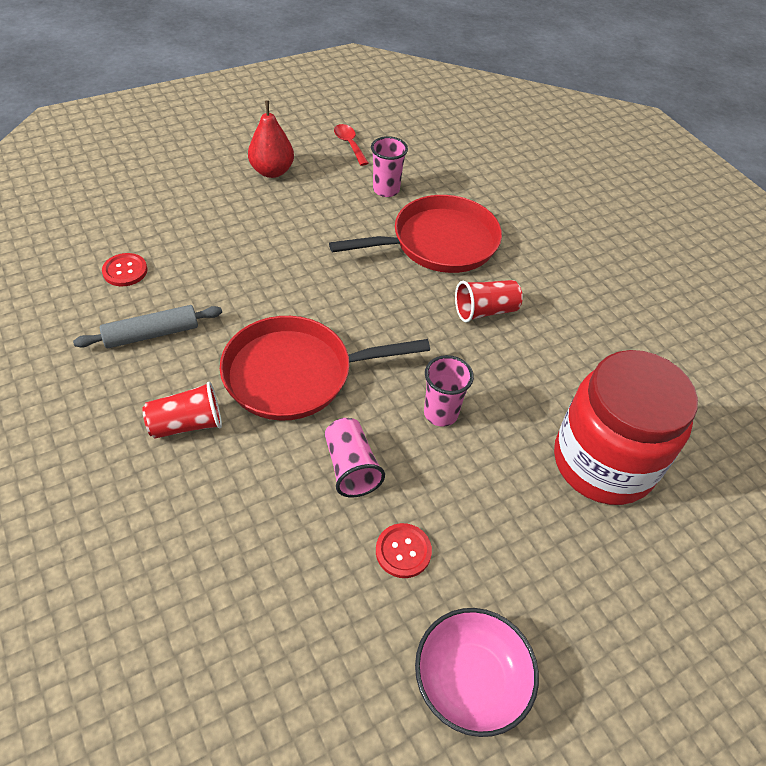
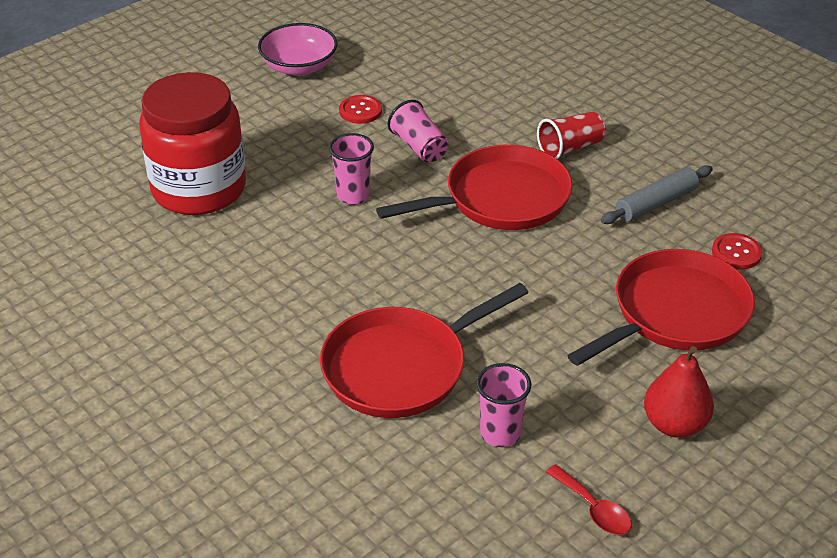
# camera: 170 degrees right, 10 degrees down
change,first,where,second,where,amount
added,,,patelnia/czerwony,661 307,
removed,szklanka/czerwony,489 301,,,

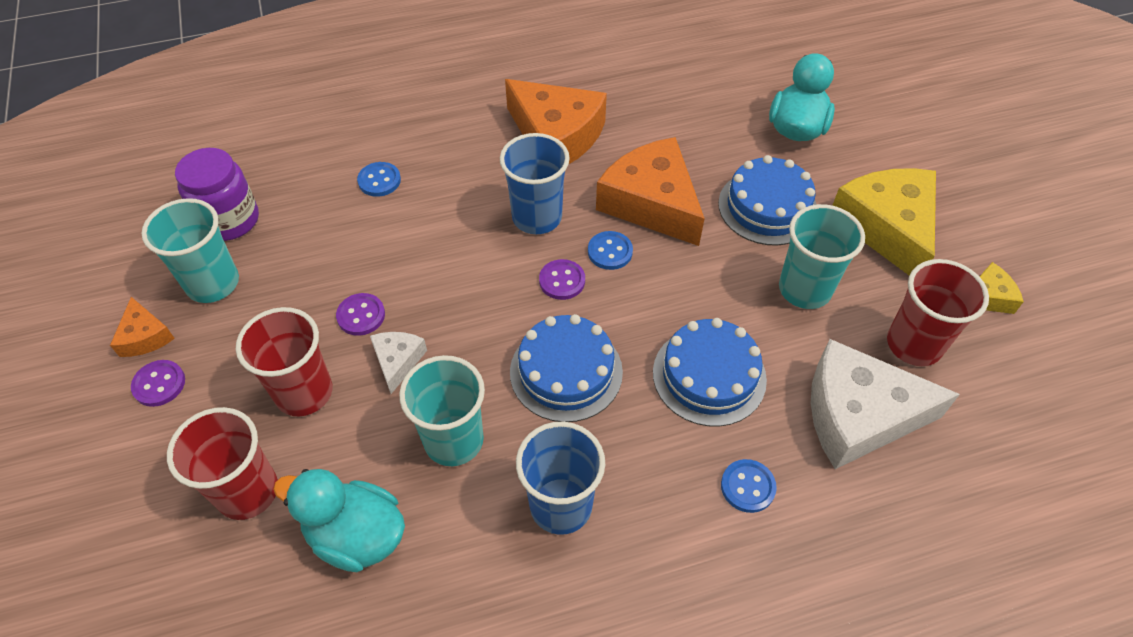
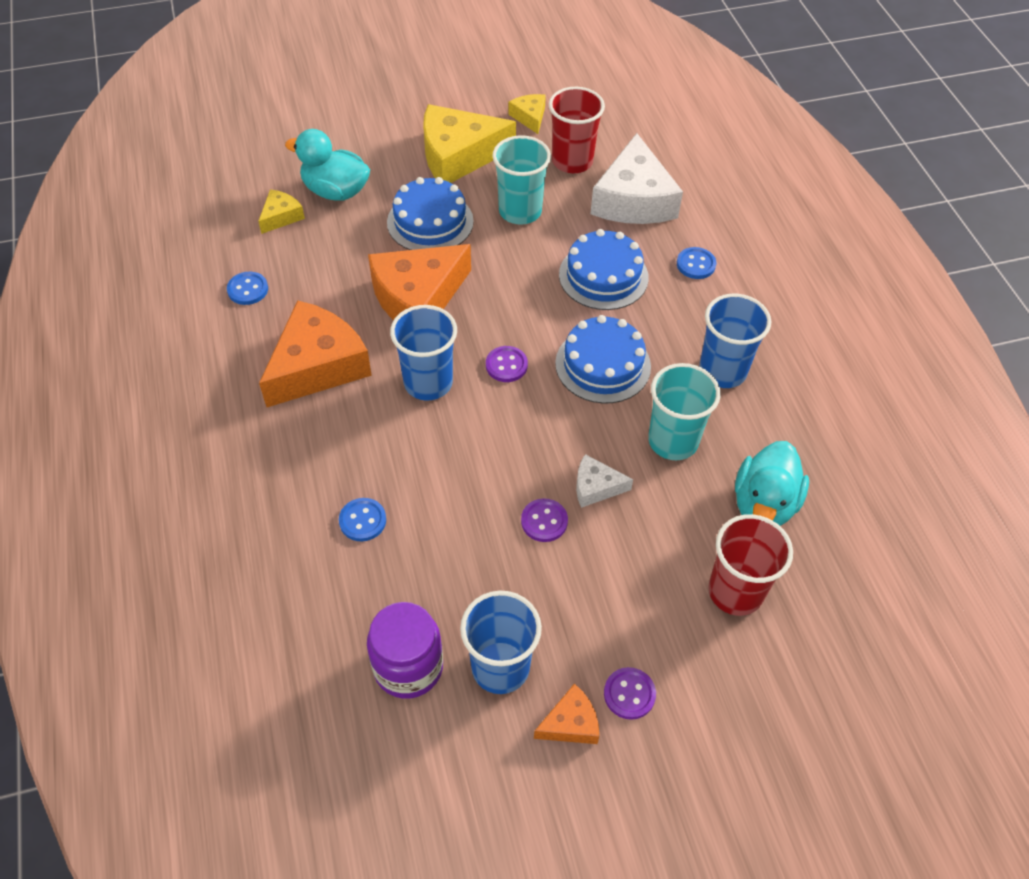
# camera: 90 degrees left, 0 degrees up
change,first,where,second,where,amount
moved,guzik/niebieski,610 250,,247 288,
added,,,ser/żółty,281 211,
recoloured,szklanka/turkusowy,190 250,szklanka/niebieski,501 642,
removed,szklanka/czerwony,284 361,,,

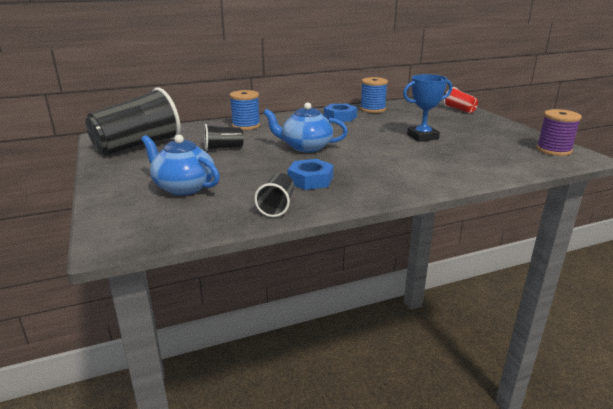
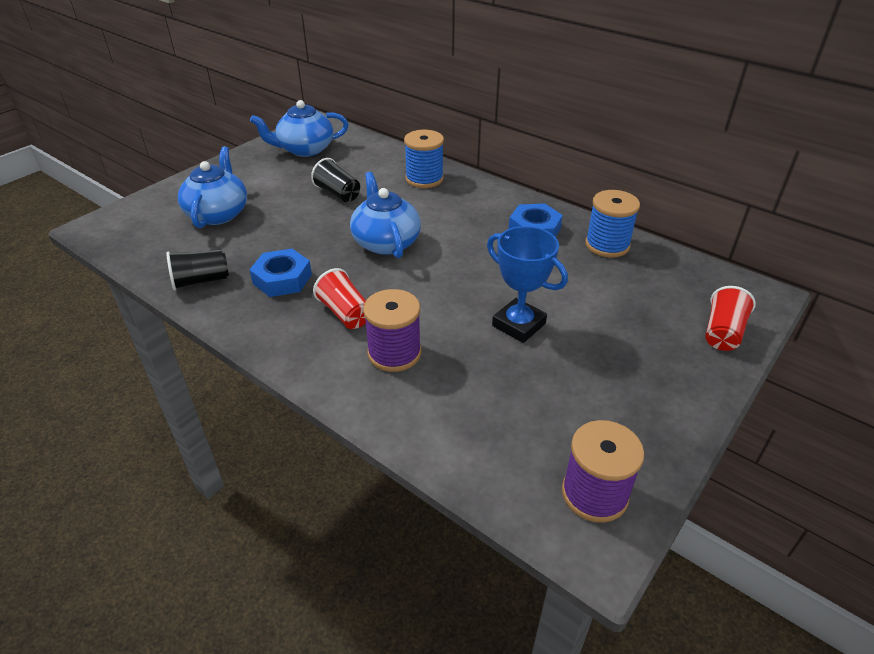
# camera: 60 degrees right, 15 degrees up
change,first,where,second,where,amount
replaced,szklanka/czarny,133 121,imbryk/niebieski,299 128,
added,,,szklanka/czerwony,339 298,
added,,,szpulka/fioletowy,392 330,

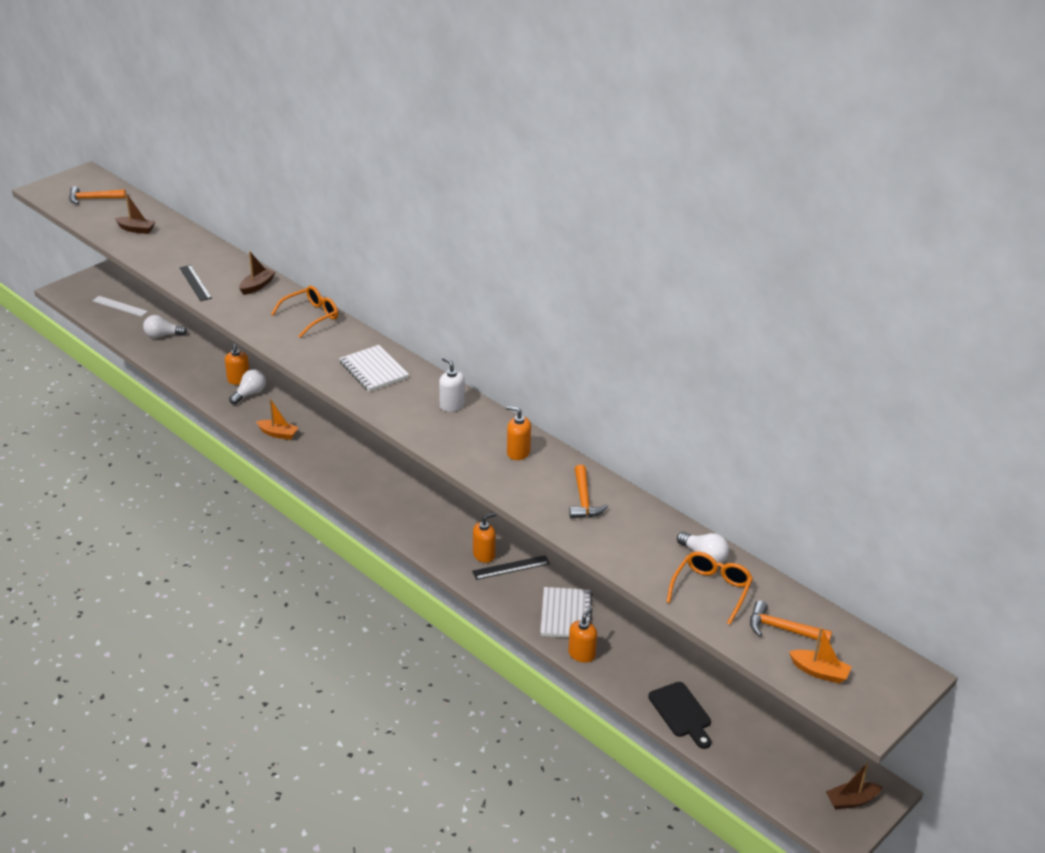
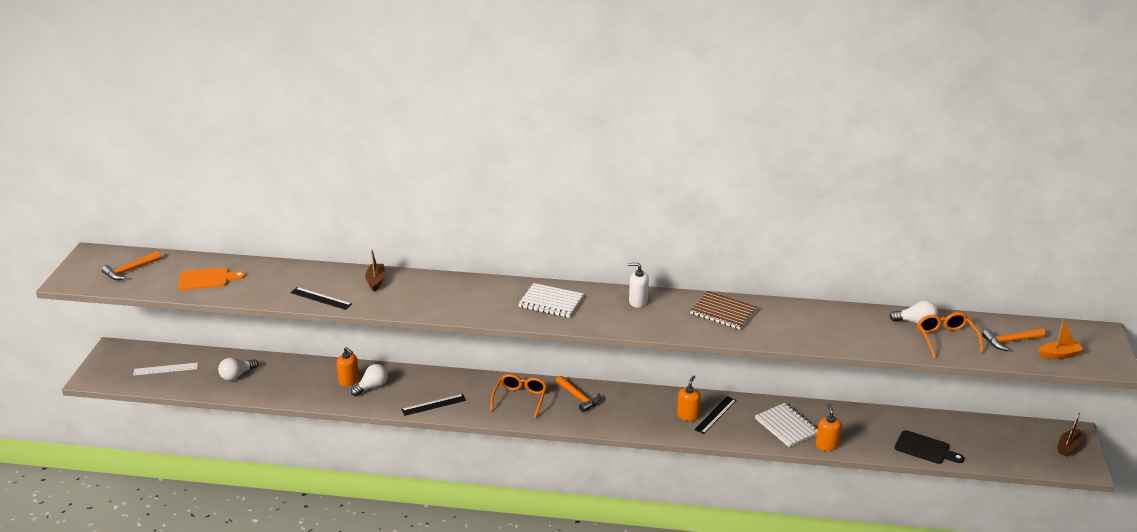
# camera: 35 degrees left, 5 degrees down
change,first,where,second,where,amount
replaced,łódka/brązowy,135 213,deska do krojenia/pomarańczowy,212 278,
turned,żarówka/biały,247 387,,369 380,45 degrees clockwise
replaced,łódka/pomarańczowy,277 419,linijka/czarny,433 405,
moved,okulary/pomarańczowy,304 312,,518 396,
moved,młotek/pomarańczowy,588 491,,578 394,
replaced,dozownik mydła/pomarańczowy,518 433,zeszyt/brązowy,724 310,

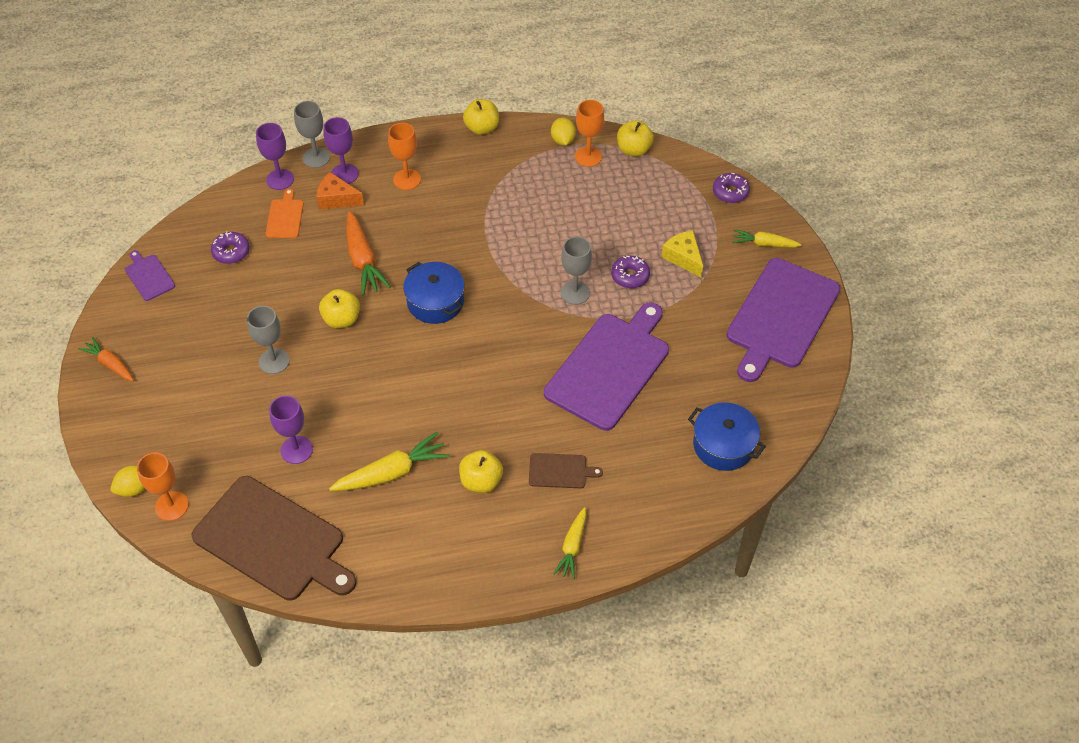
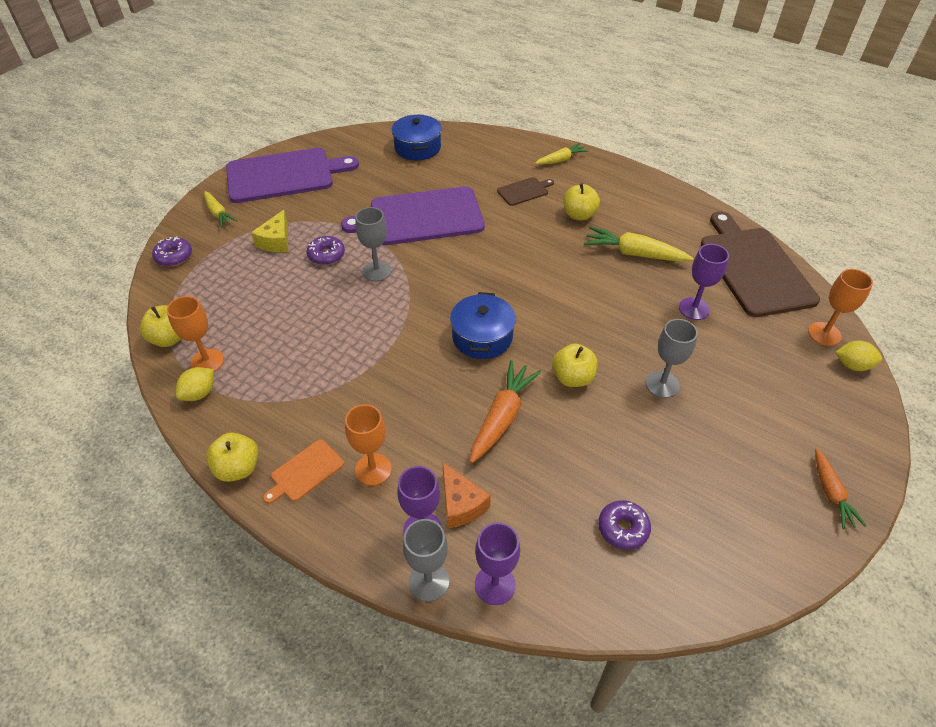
# camera: 135 degrees left, 5 degrees down
change,first,where,second,where,amount
moved,deska do krojenia/pomarańczowy,285 213,,303 471,
turned,deska do krojenia/brązowy,566 470,,525 191,105 degrees clockwise
removed,deska do krojenia/fioletowy,150 275,,,

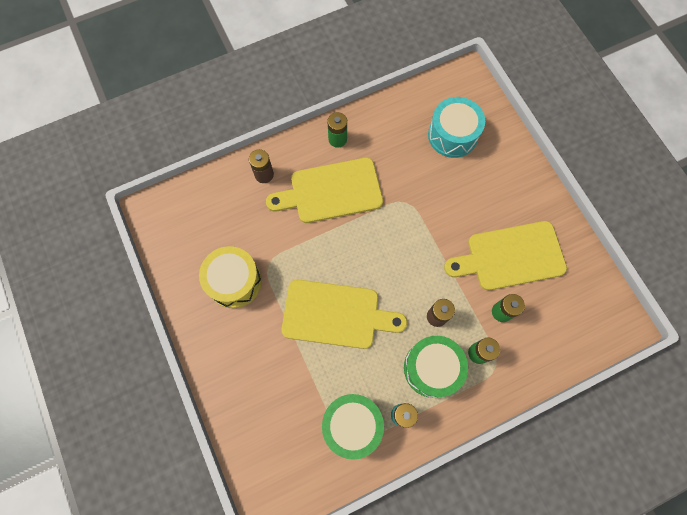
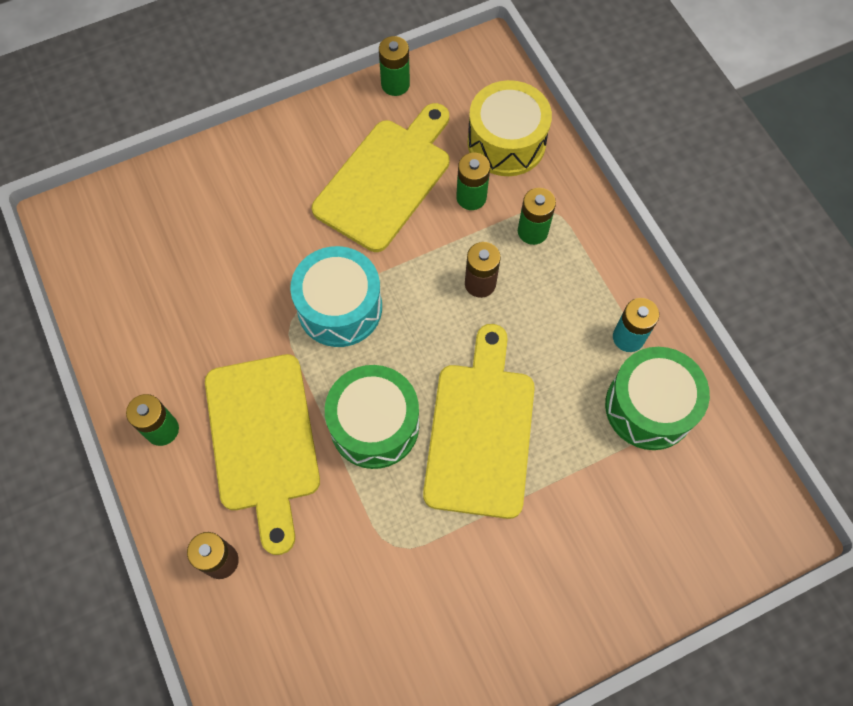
# camera: 90 degrees left, 5 degrees down
change,first,where,second,where,amount
moved,bęben/turkusowy,456 127,,336 296,
turned,deska do krojenia/żółty,505 255,,380 177,135 degrees counterclockwise
moved,bęben/zielony,436 367,,372 417,
added,,,bateria/zielony,394 66,
moved,bęben/żółty,230 277,,509 128,

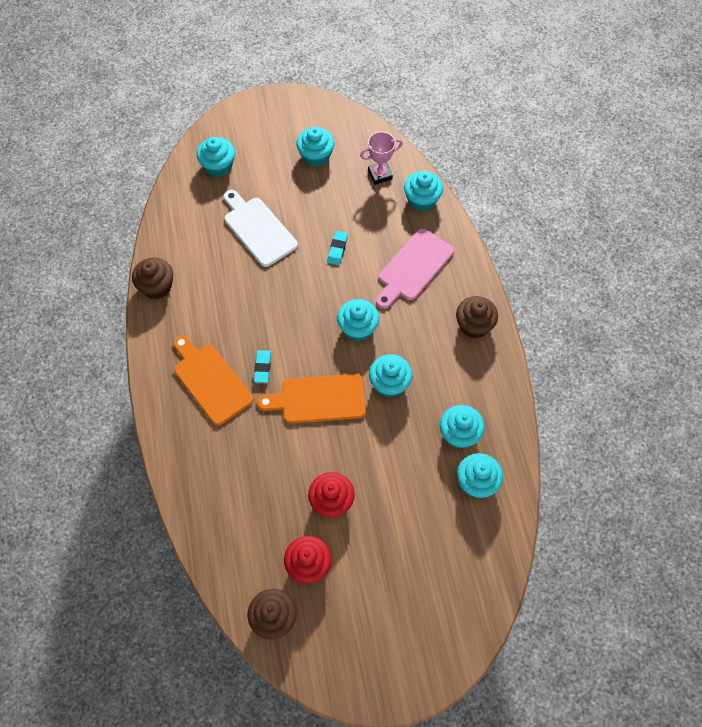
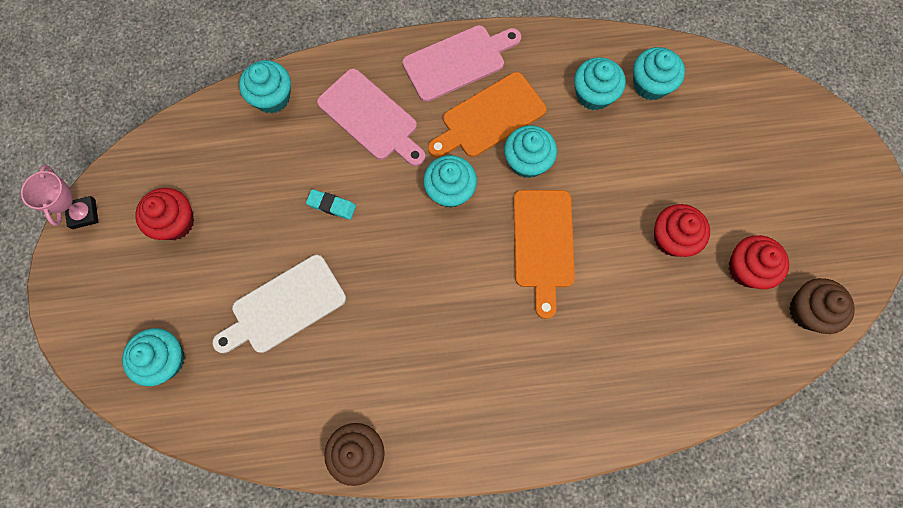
# camera: 85 degrees left, 10 degrees up
change,first,where,second,where,amount
moved,puchar/różowy,381 158,,59 197,
recoloured,muffinka/turkusowy,315 147,muffinka/czerwony,164 214,
replaced,muffinka/brązowy,477 317,deska do krojenia/różowy,461 63,
moved,deska do krojenia/pomarańczowy,213 380,,487 115,
removed,gumka do mazania/turkusowy,262 366,,,

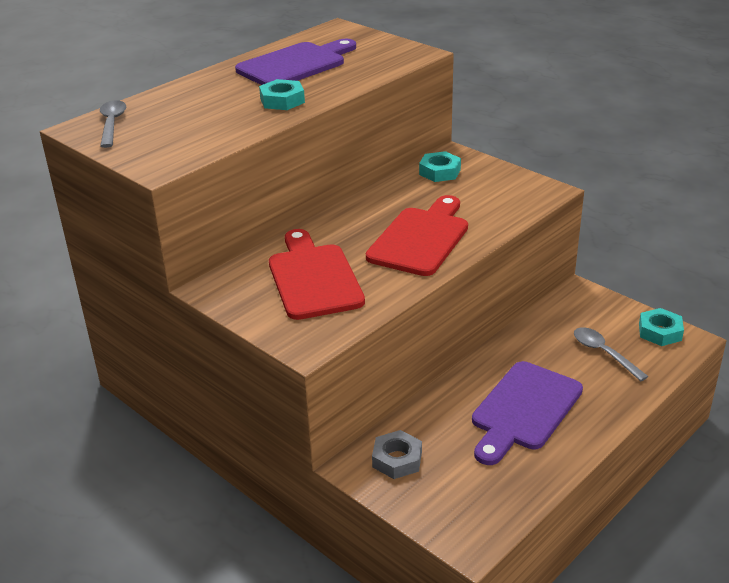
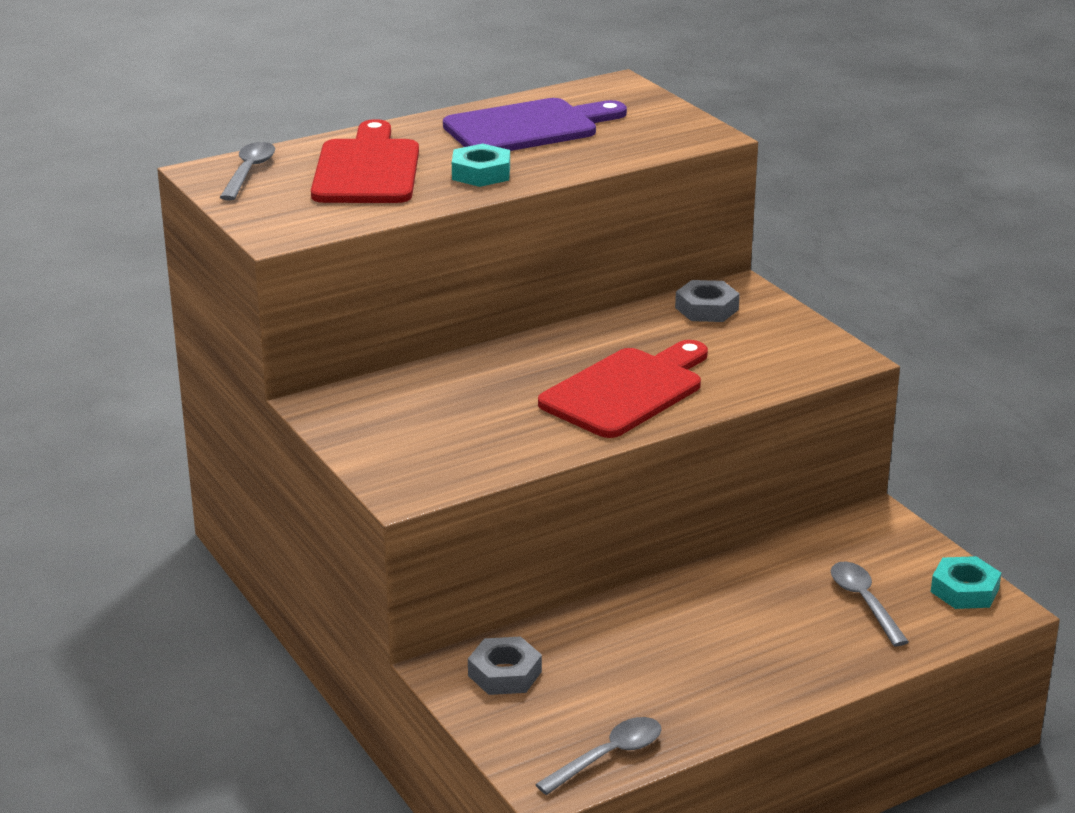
# camera: 15 degrees right, 5 degrees down
change,first,where,second,where,amount
moved,deska do krojenia/czerwony,317 274,,365 161,
added,,,łyżka/szary,598 756,
recoloured,nakrętka/turkusowy,440 166,nakrętka/szary,707 301,
removed,deska do krojenia/fioletowy,527 413,,,

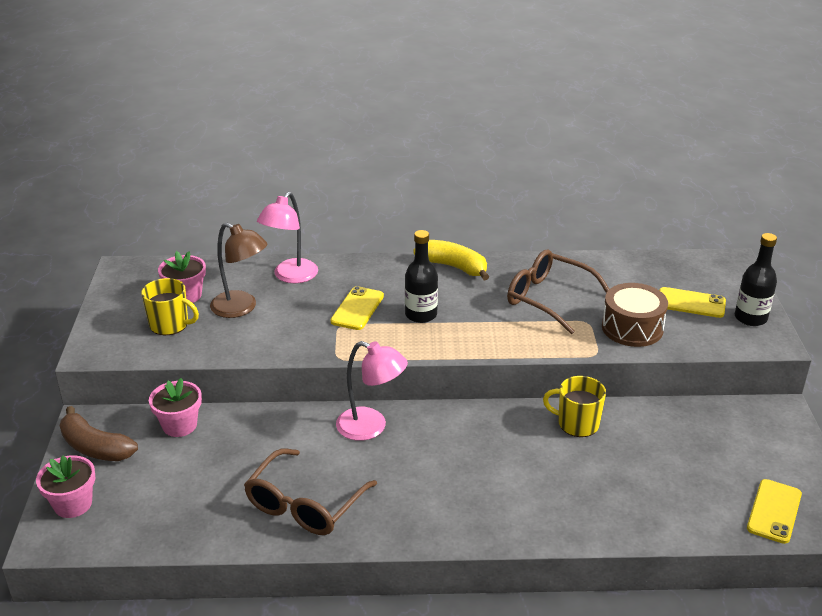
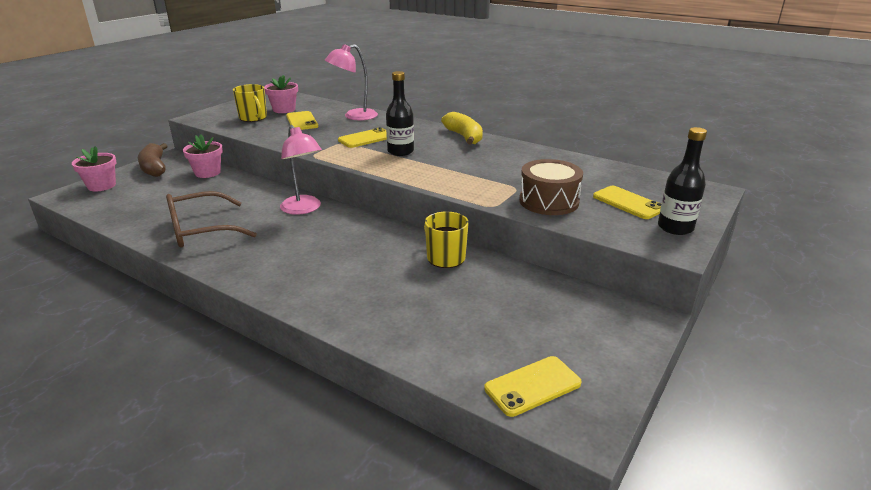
# camera: 35 degrees right, 5 degrees down
change,first,where,second,where,amount
replaced,lampka/brązowy,238 270,telefon/żółty,302 120,
removed,okulary/brązowy,558 292,,,

